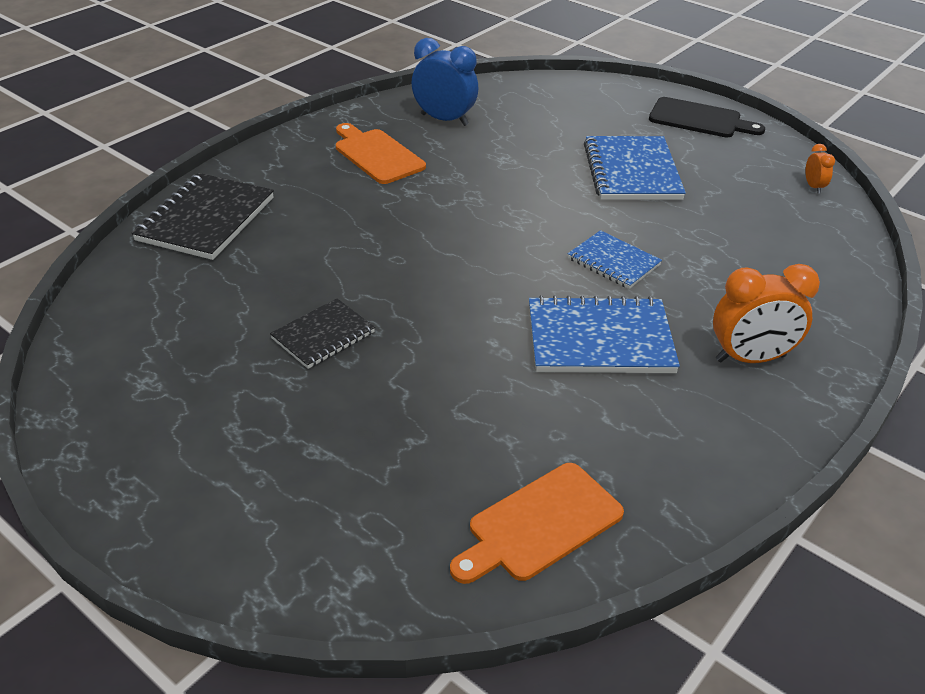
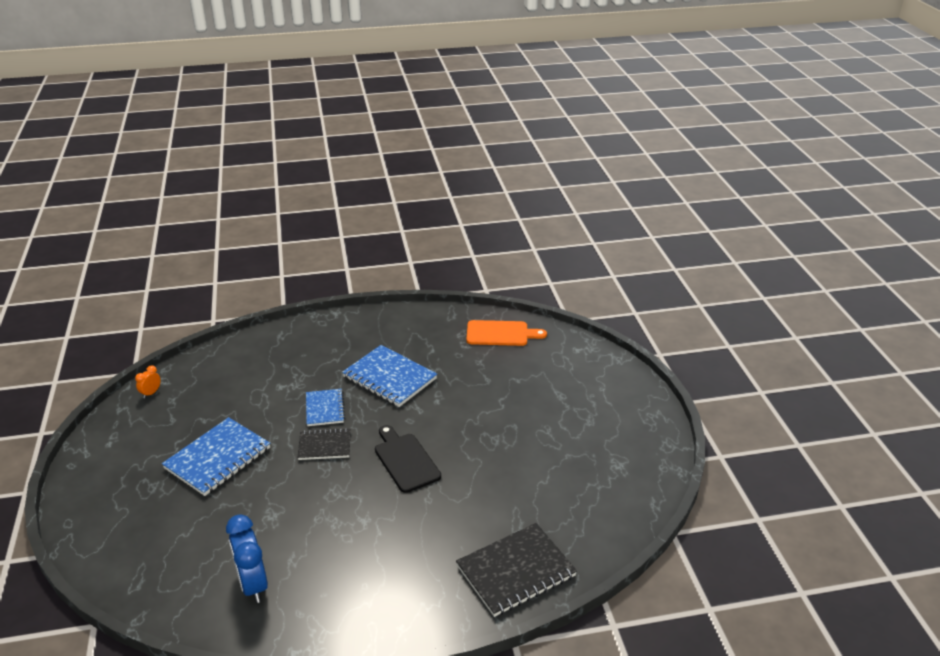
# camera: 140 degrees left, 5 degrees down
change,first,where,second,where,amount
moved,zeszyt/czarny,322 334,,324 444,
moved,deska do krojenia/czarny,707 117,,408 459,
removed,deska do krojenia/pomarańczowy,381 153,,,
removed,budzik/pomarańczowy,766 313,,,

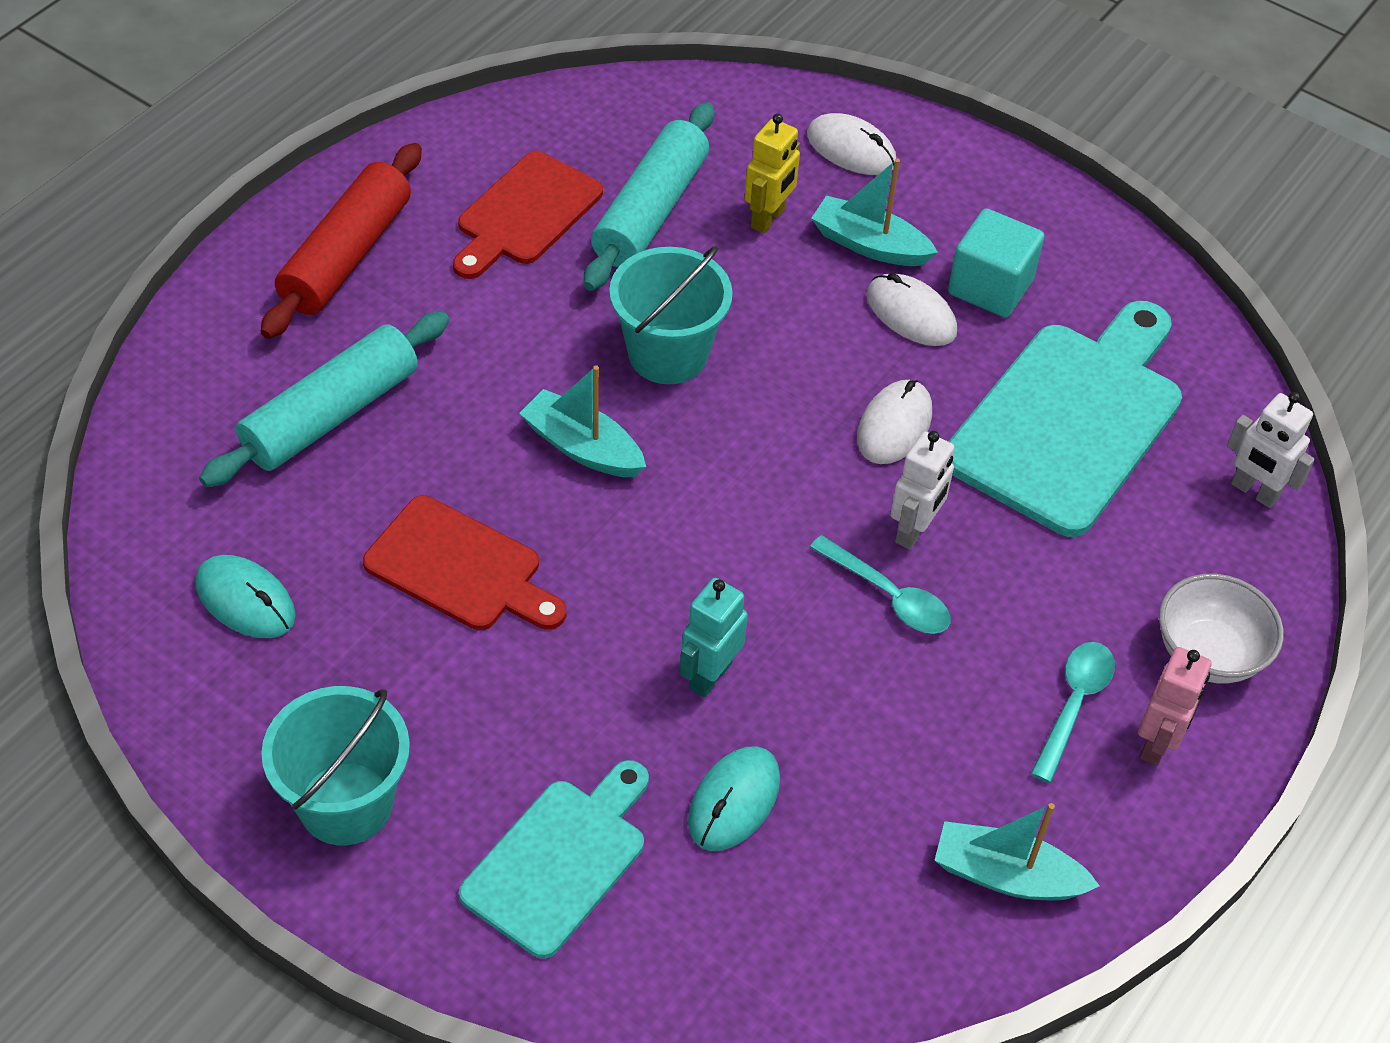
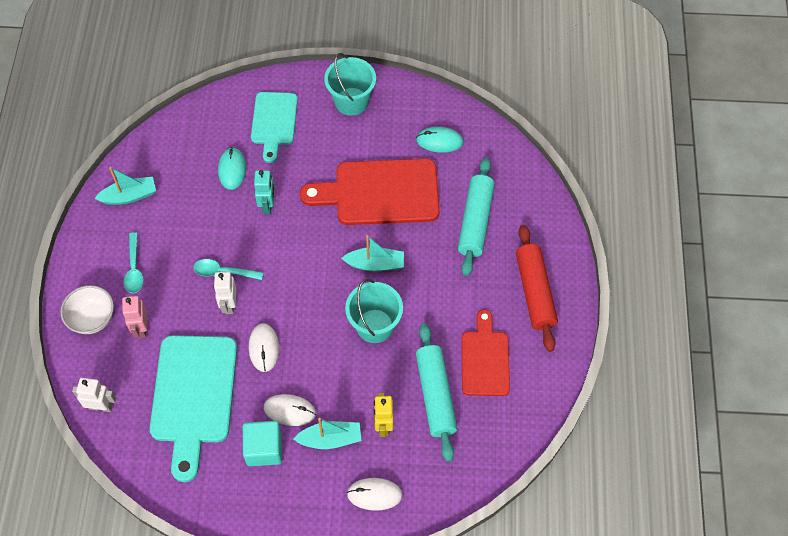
# camera: 150 degrees right, 10 degrees up
change,first,where,second,where,amount
moved,robot/różowy,1175 706,,134 316,
resized,deska do krojenia/czerwony,464 563,,370 191,x1.62

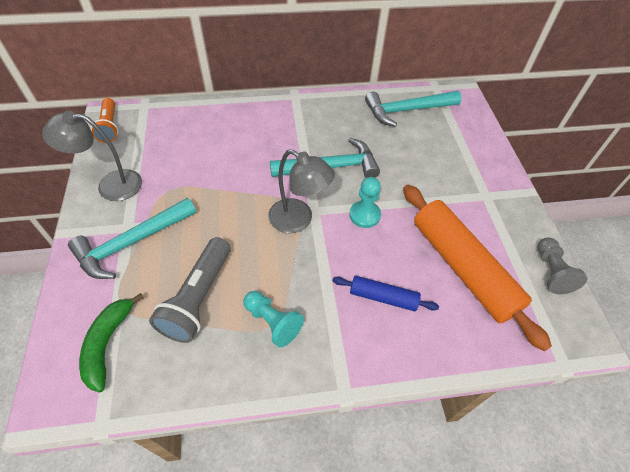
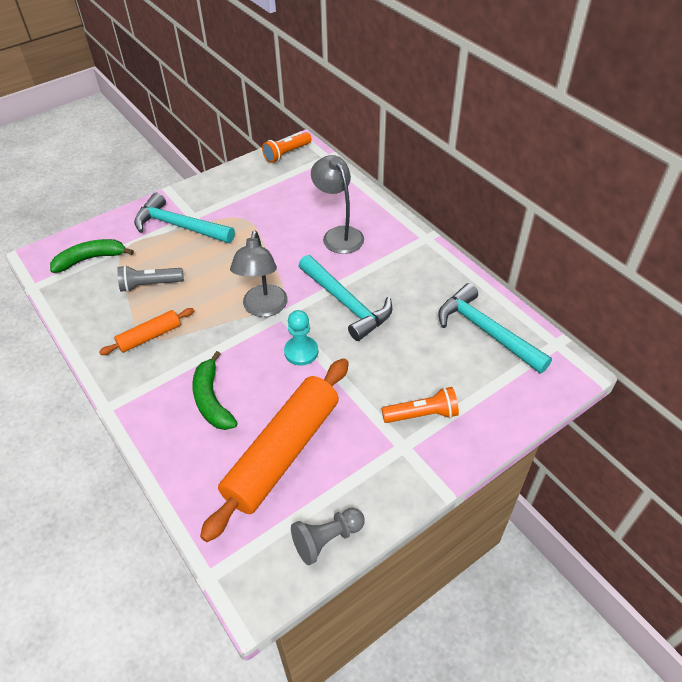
# camera: 65 degrees right, 5 degrees down
change,first,where,second,where,amount
replaced,pionek/turkusowy,273 319,wałek do ciasta/pomarańczowy,146 331,
resized,latarka/szary,190 290,,150 278,x0.67
replaced,wałek do ciasta/niebieski,385 293,banan/zielony,215 390,
moved,lampka/szary,92 156,,337 204,
added,,,latarka/pomarańczowy,420 405,

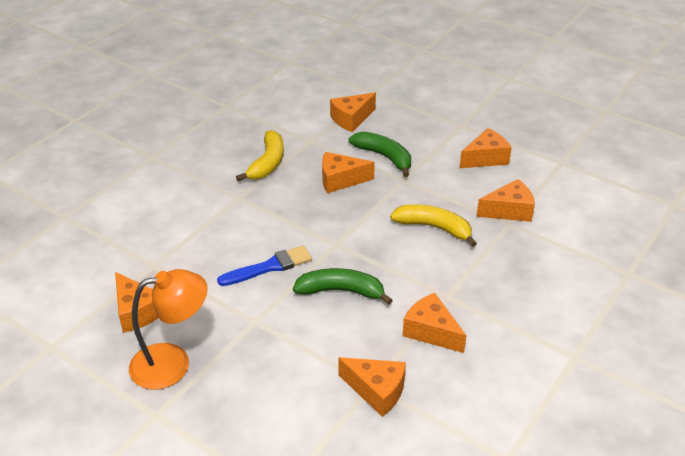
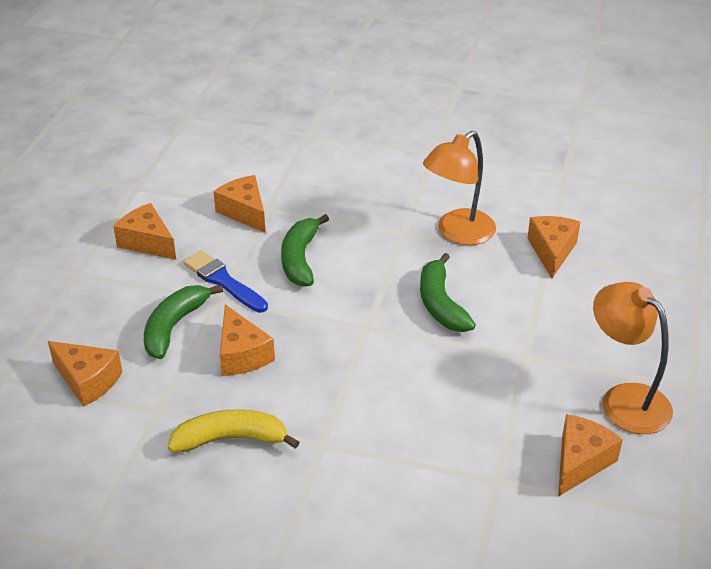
# camera: 110 degrees left, 0 degrees up
change,first,where,second,where,amount
moved,pędzel/niebieski,264 265,,226 281,
recoloured,banan/żółty,433 226,banan/zielony,305 250,
replaced,ser/pomarańczowy,435 323,lampka/pomarańczowy,459 188,

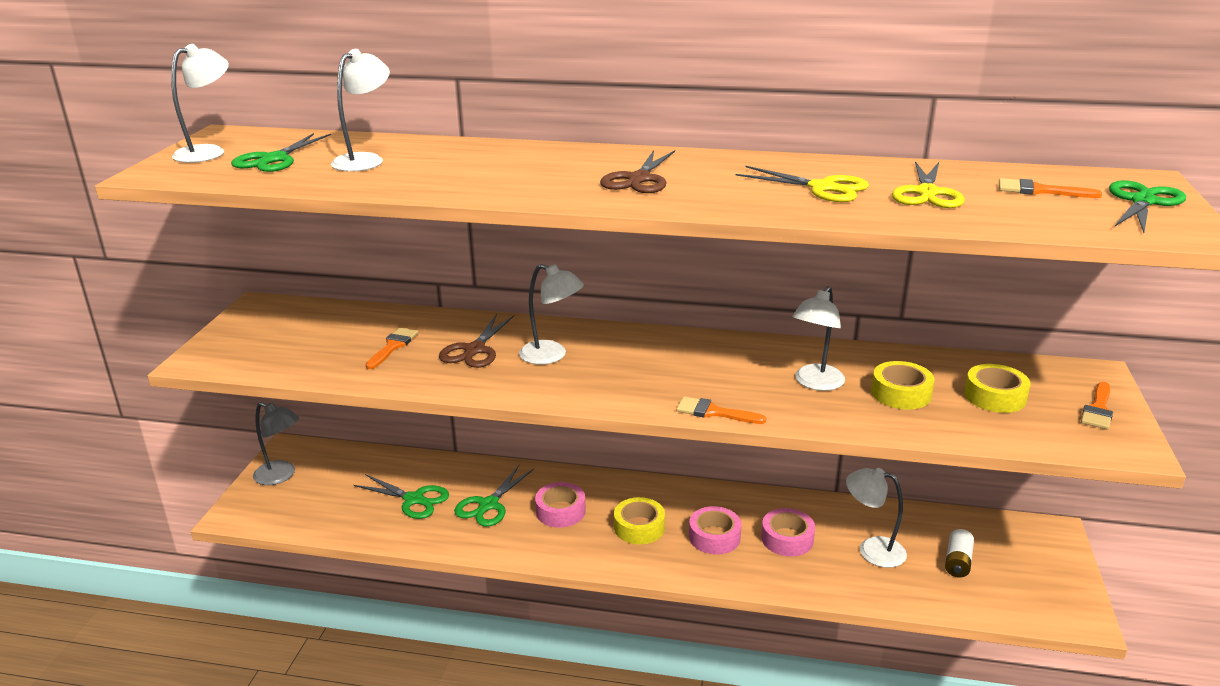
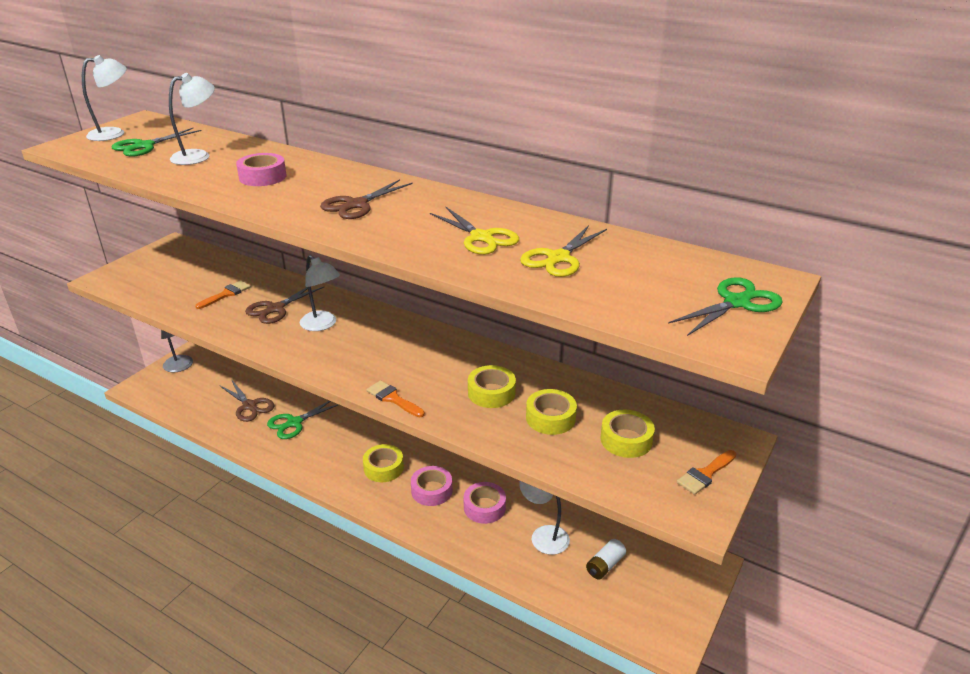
# camera: 20 degrees right, 5 degrees up
change,first,where,second,where,amount
recoloured,nożyczki/zielony,401 496,nożyczki/brązowy,246 400,
moved,taśma klejąca/różowy,560 505,,261 169,
replaced,lampka/biały,818 338,taśma klejąca/żółty,492 386,
removed,pędzel/pomarańczowy,1050 188,,,

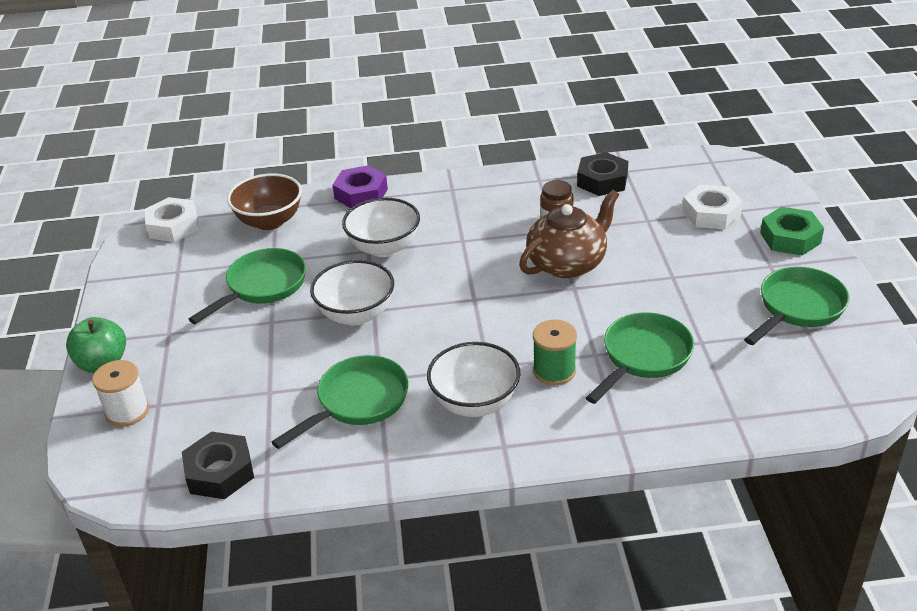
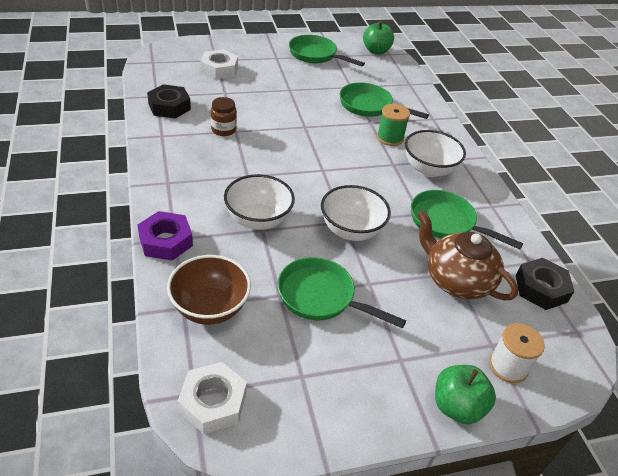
# camera: 105 degrees left, 5 degrees up
change,first,where,second,where,amount
added,,,jabłko/zielony,378 38,
moved,imbryk/brązowy,569 234,,467 255,
removed,nakrętka/zielony,792 231,,,

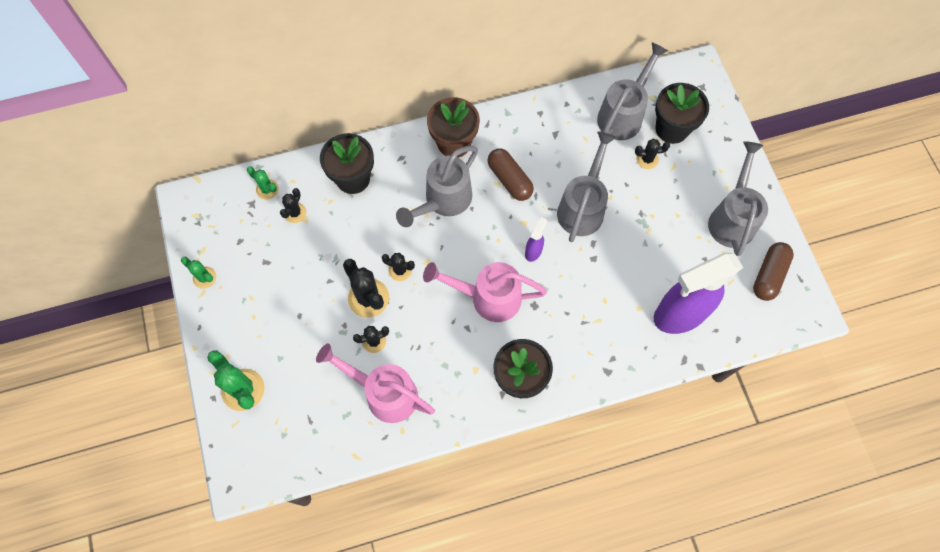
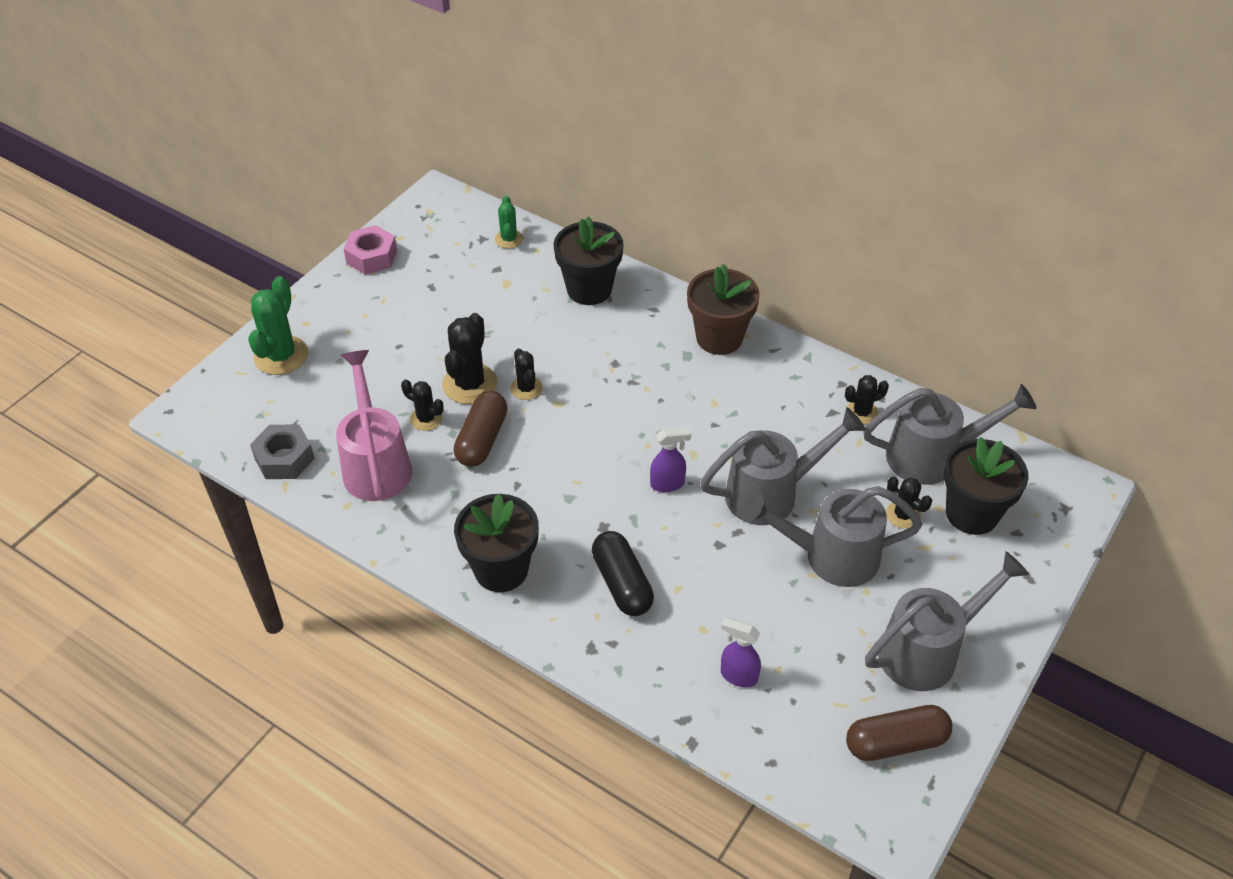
# camera: 50 degrees right, 20 degrees down
change,first,where,second,where,amount
added,,,nakrętka/szary,282 452,
replaced,kaktus/zielony,198 273,nakrętka/różowy,370 250,
moved,kapsułka/brązowy,510 174,,481 429,
added,,,kapsułka/czarny,623 573,
resized,spryskiwacz/fioletowy,698 293,,741 652,x0.41
moved,konewka/szary,437 186,,832 536,
moved,kaktus/czarny,293 205,,867 400,
removed,konewka/różowy,485 292,,,

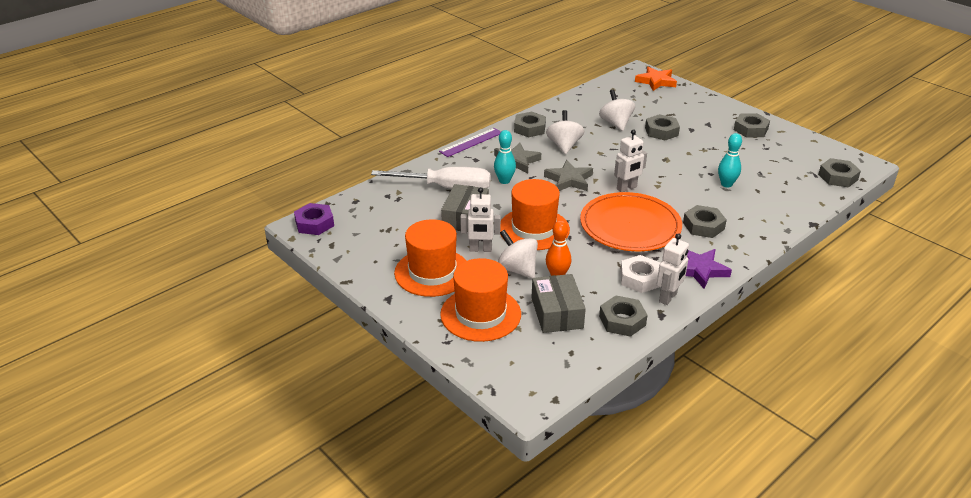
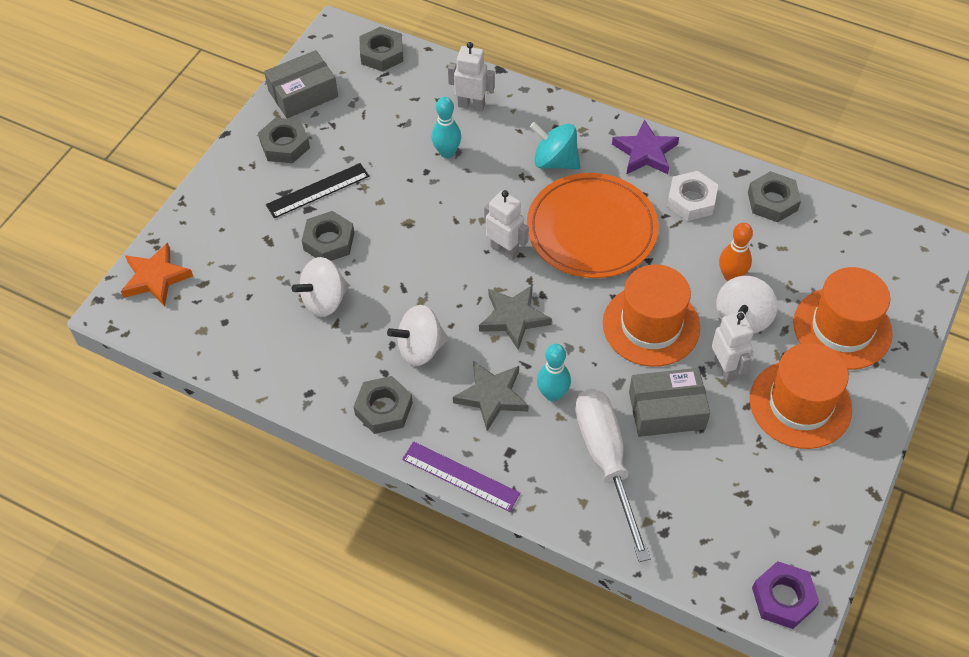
# camera: 110 degrees left, 20 degrees up
change,first,where,second,where,amount
moved,pudełko/szary,559 303,,301 84,
added,,,linijka/czarny,317 190,
moved,robot/biały,673 269,,471 76,
replaced,nakrętka/szary,705 221,bączek/turkusowy,555 146,

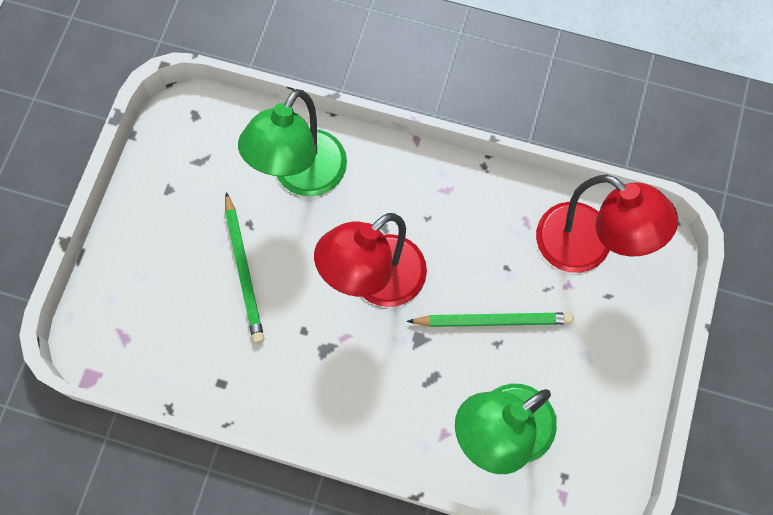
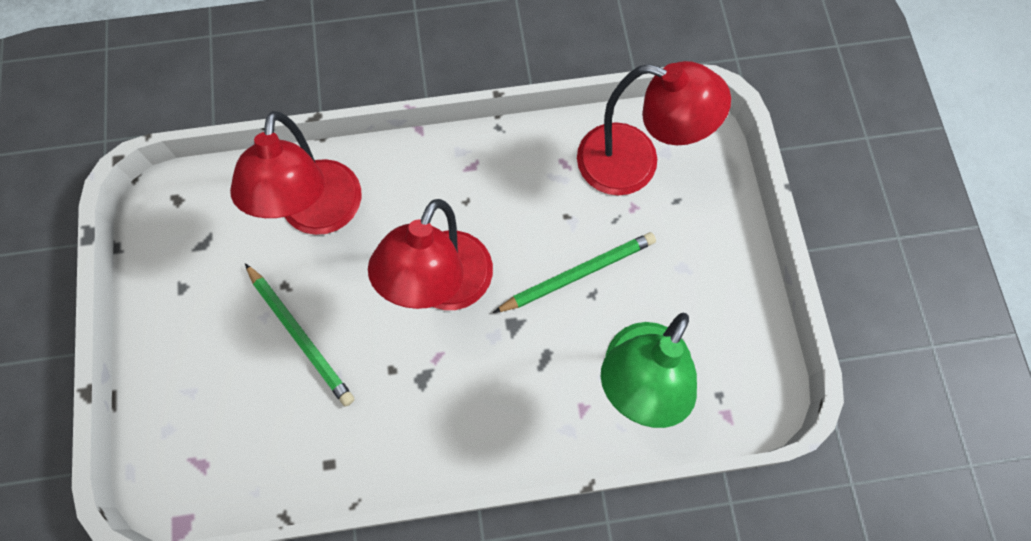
# camera: 25 degrees left, 0 degrees up
change,first,where,second,where,amount
recoloured,lampka/zielony,292 142,lampka/czerwony,295 173,

